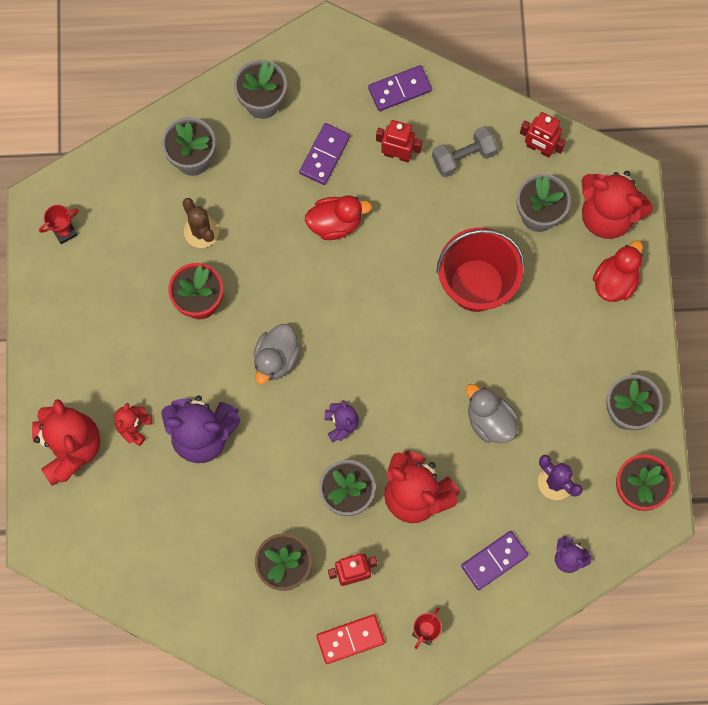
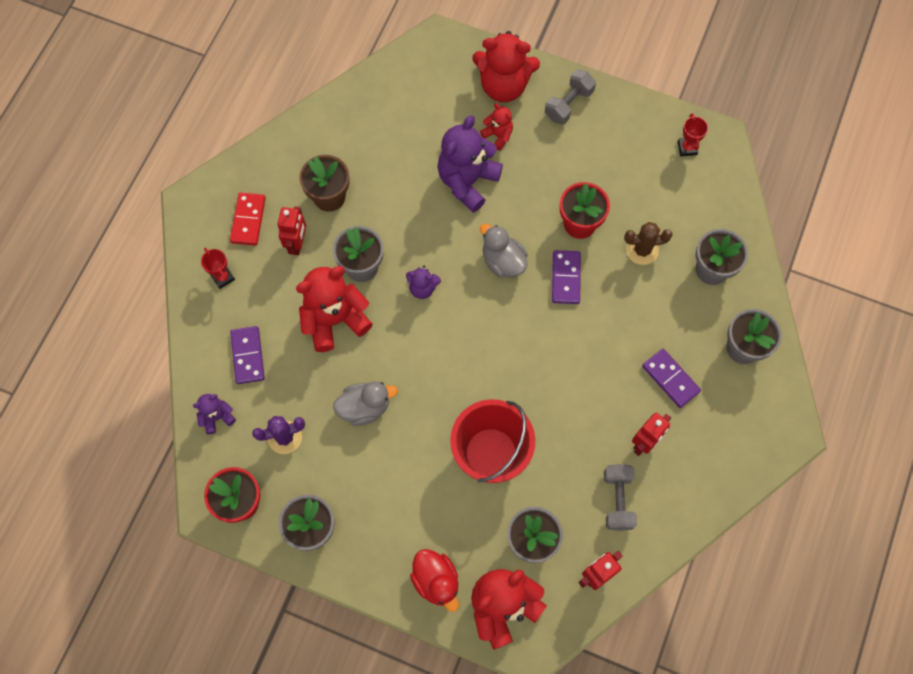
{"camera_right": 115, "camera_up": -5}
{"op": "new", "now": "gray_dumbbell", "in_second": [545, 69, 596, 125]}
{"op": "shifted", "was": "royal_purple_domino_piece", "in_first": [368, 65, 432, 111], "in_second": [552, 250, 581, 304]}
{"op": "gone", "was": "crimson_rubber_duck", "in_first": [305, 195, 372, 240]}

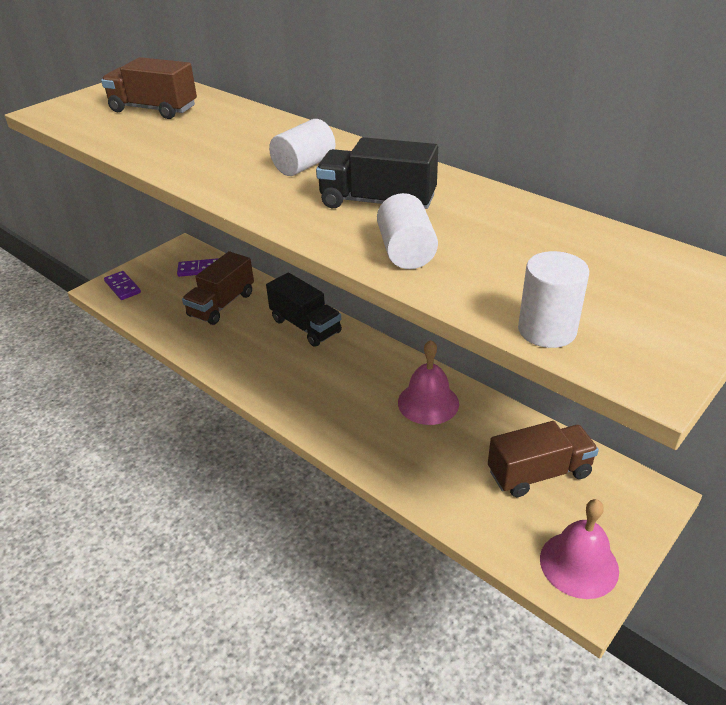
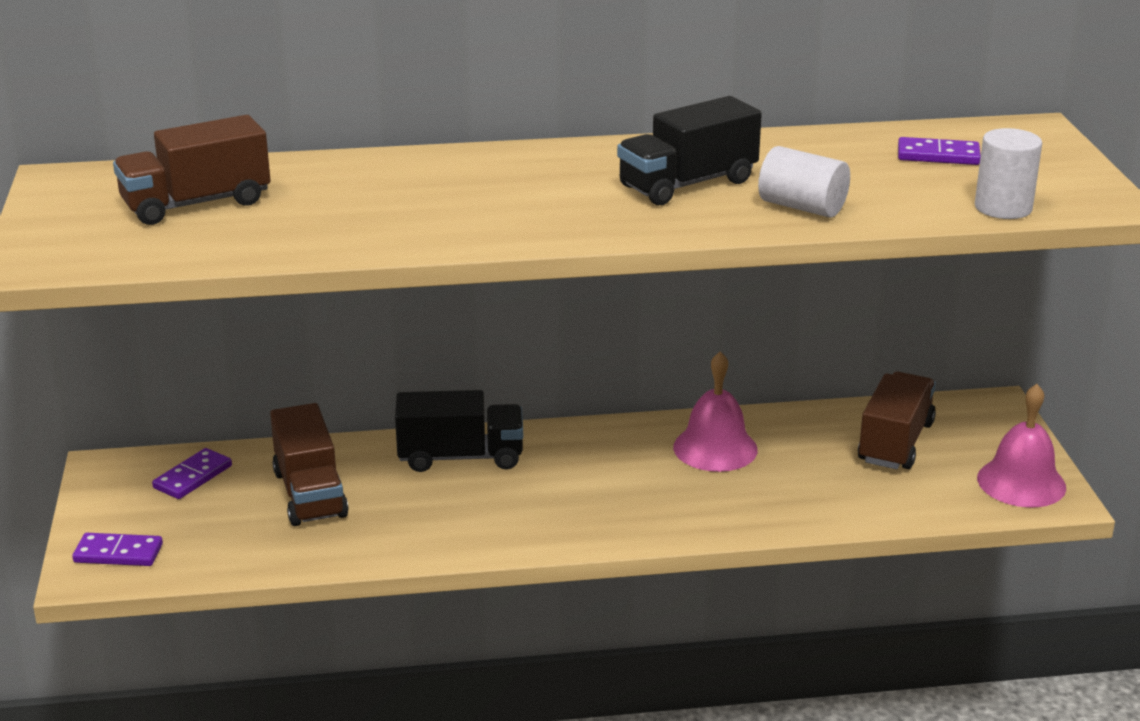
{"camera_right": -50, "camera_up": -10}
{"op": "new", "now": "royal_purple_domino_piece", "in_second": [898, 137, 981, 165]}
{"op": "gone", "was": "snow-white_solid_cylinder", "in_first": [269, 119, 336, 176]}

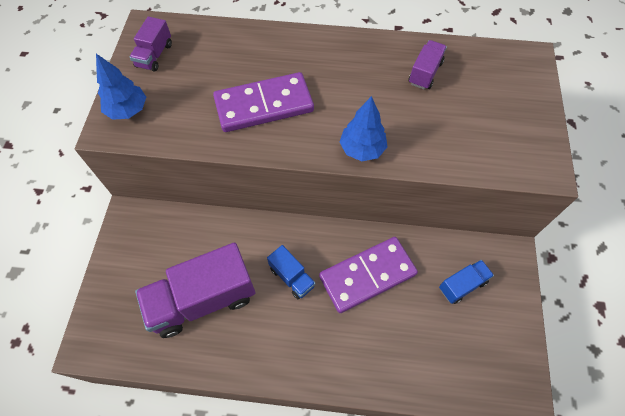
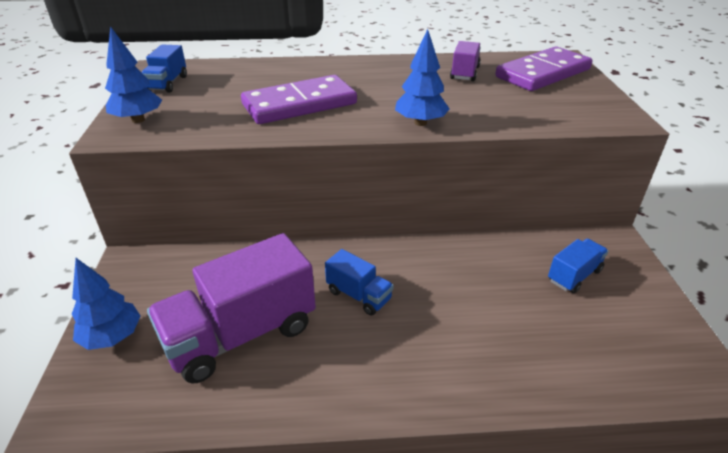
{"camera_right": -10, "camera_up": -25}
{"op": "new", "now": "blue_fir_tree", "in_second": [72, 258, 141, 350]}
{"op": "repainted", "was": "royal_purple_toy_truck", "now": "blue_toy_truck", "in_first": [129, 16, 172, 72], "in_second": [142, 44, 187, 93]}
{"op": "shifted", "was": "royal_purple_domino_piece", "in_first": [319, 237, 418, 313], "in_second": [495, 47, 592, 91]}

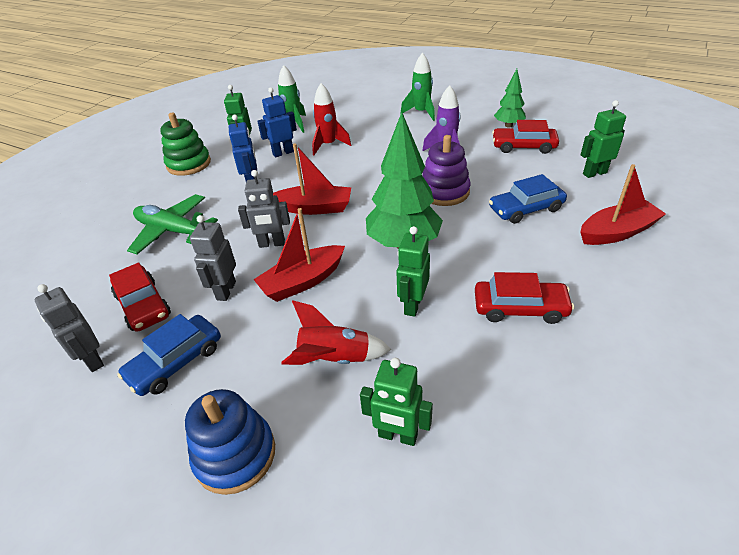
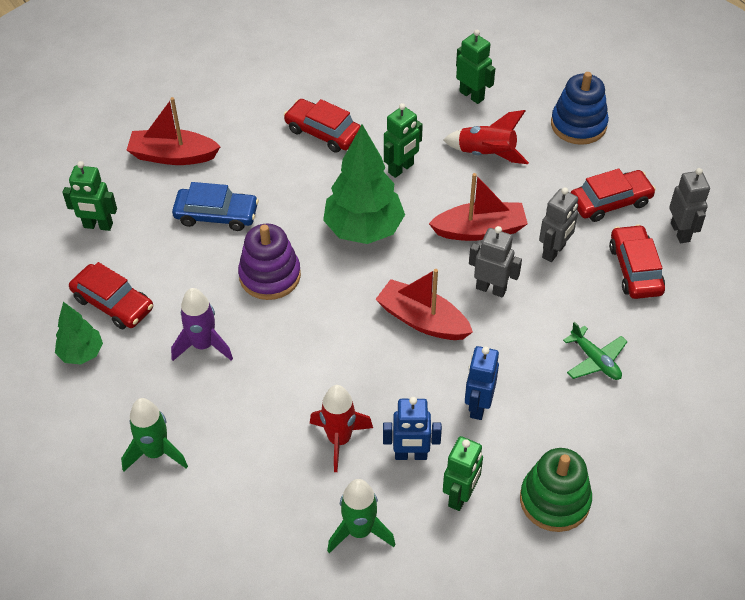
{"camera_right": -155, "camera_up": 10}
{"op": "scaled", "was": "leaf-green_plane", "in_first": [127, 194, 218, 254], "in_second": [563, 321, 628, 380], "ratio": 0.6}
{"op": "repainted", "was": "blue_toy_car", "now": "crimson_toy_car", "in_first": [117, 314, 221, 396], "in_second": [571, 169, 656, 222]}

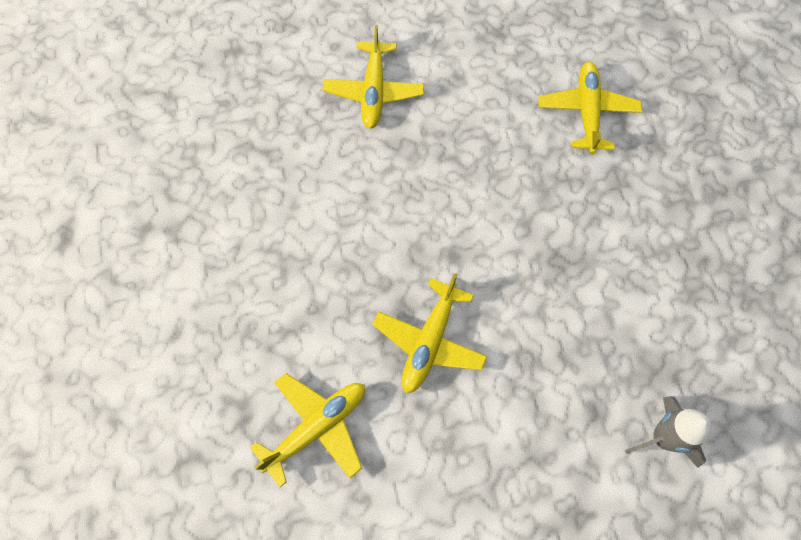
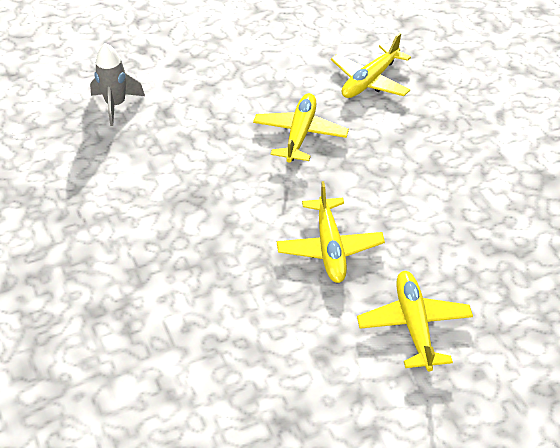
{"camera_right": 170, "camera_up": -20}
{"op": "shifted", "was": "bright_yellow_plane", "in_first": [538, 62, 642, 154], "in_second": [277, 181, 385, 283]}

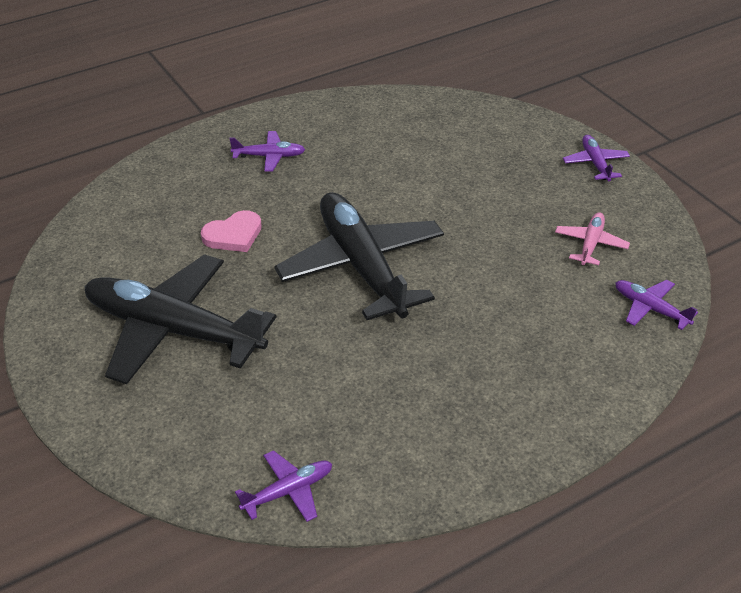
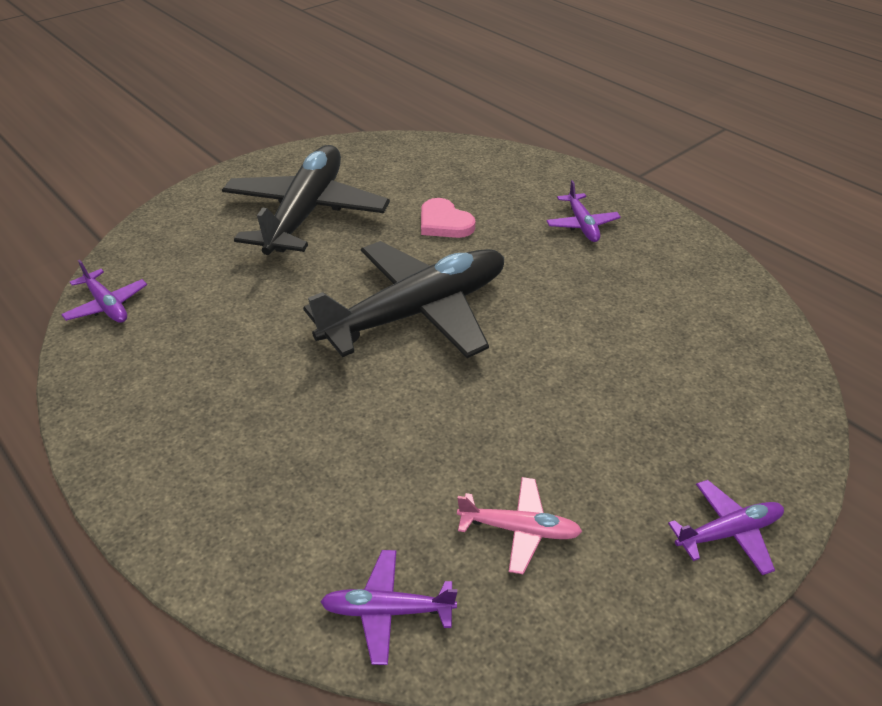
{"camera_right": 80, "camera_up": 0}
{"op": "rotated", "was": "royal_purple_plane", "in_first": [615, 280, 698, 330], "in_second": [320, 550, 457, 665], "clockwise": -120}

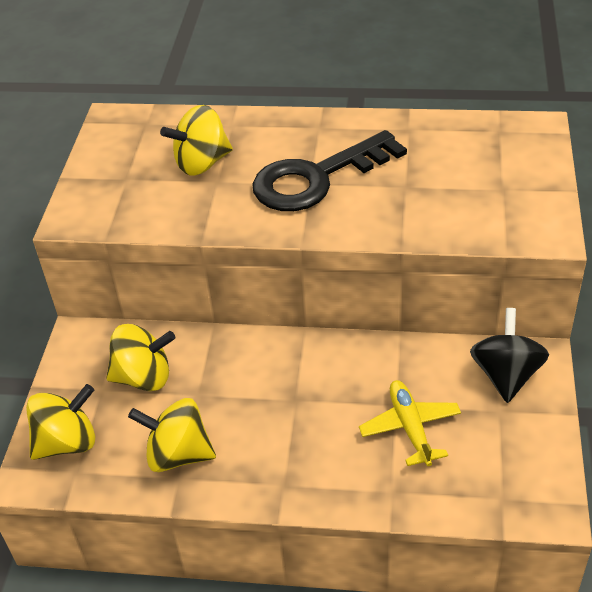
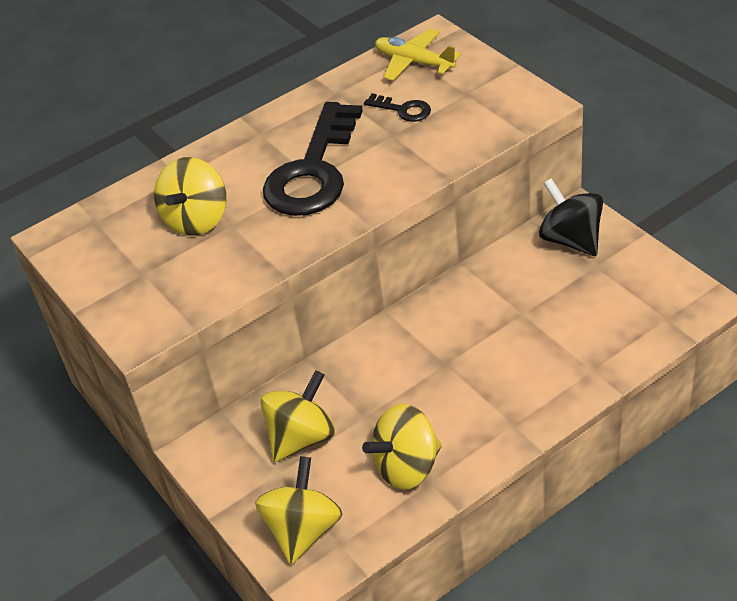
{"camera_right": -40, "camera_up": 0}
{"op": "new", "now": "ebony_latchkey", "in_second": [364, 93, 431, 122]}
{"op": "shifted", "was": "bright_yellow_plane", "in_first": [359, 380, 461, 466], "in_second": [375, 29, 461, 81]}

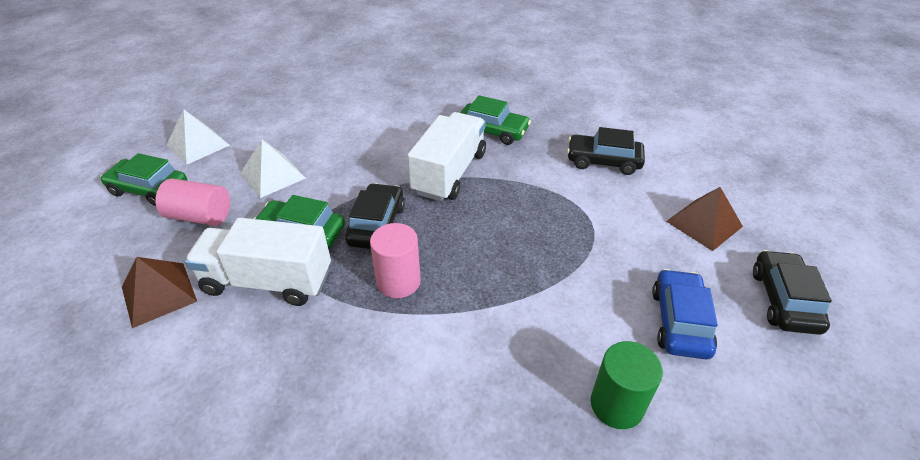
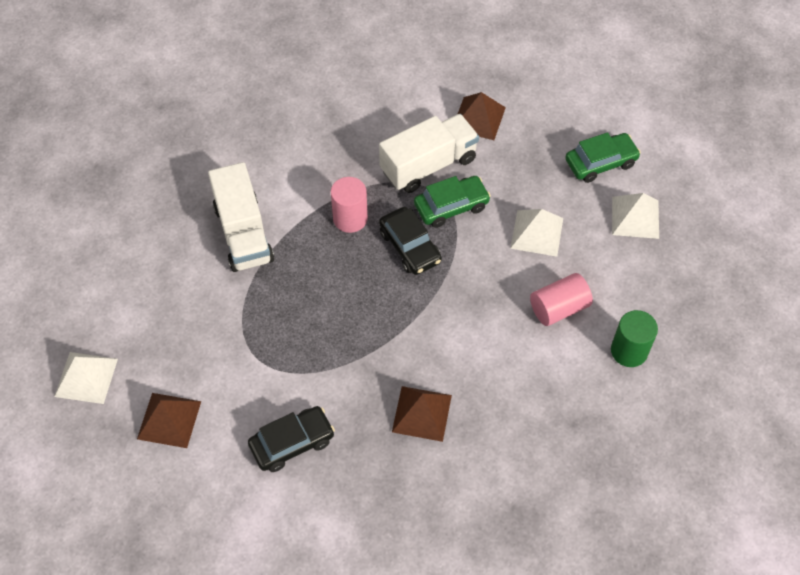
{"camera_right": 140, "camera_up": 15}
{"op": "swapped", "was": "ebony_toy_car", "now": "snow-white_pyramid_shape", "in_first": [753, 250, 832, 335], "in_second": [54, 352, 118, 404]}
{"op": "shifted", "was": "snow-white_toy_truck", "in_first": [407, 112, 486, 201], "in_second": [208, 162, 274, 272]}
{"op": "swapped", "was": "leaf-green_toy_car", "now": "brown_pyramid_shape", "in_first": [460, 95, 531, 145], "in_second": [392, 386, 452, 442]}
{"op": "shifted", "was": "rosy_solid_cylinder", "in_first": [155, 179, 230, 226], "in_second": [530, 273, 593, 326]}
{"op": "shifted", "was": "leaf-green_solid_cylinder", "in_first": [591, 341, 663, 429], "in_second": [611, 310, 658, 367]}
{"op": "gone", "was": "blue_toy_car", "in_first": [652, 269, 718, 359]}

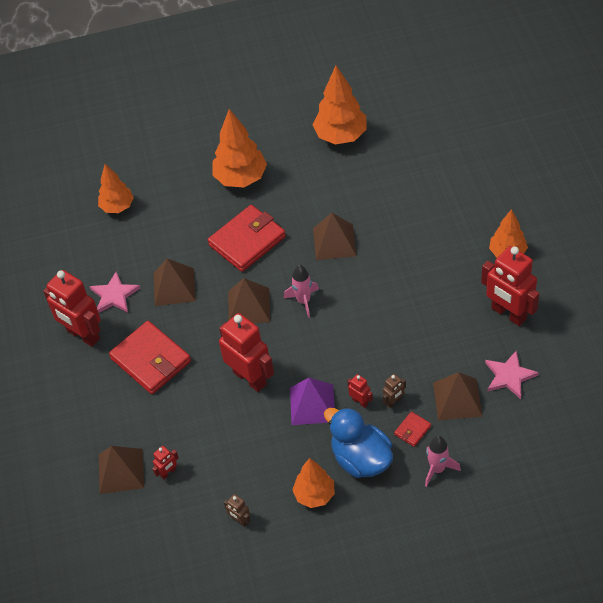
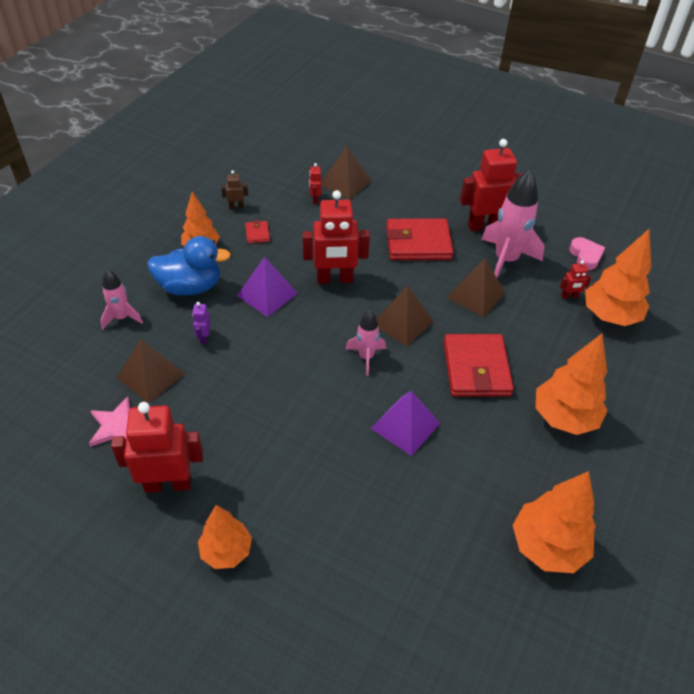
{"camera_right": 125, "camera_up": -5}
{"op": "repainted", "was": "brown_robot", "now": "royal_purple_robot", "in_first": [383, 374, 406, 408], "in_second": [192, 302, 211, 344]}
{"op": "shifted", "was": "crimson_wallet", "in_first": [394, 412, 431, 447], "in_second": [245, 220, 270, 244]}
{"op": "repainted", "was": "brown_pyramid_shape", "now": "royal_purple_pyramid_shape", "in_first": [313, 213, 356, 260], "in_second": [371, 391, 440, 456]}
{"op": "swapped", "was": "rosy_five-pointed_star", "now": "rosy_spaceship", "in_first": [90, 271, 140, 313], "in_second": [481, 169, 545, 278]}
{"op": "shifted", "was": "crimson_robot", "in_first": [348, 374, 373, 408], "in_second": [560, 260, 591, 299]}
{"op": "new", "now": "rosy_heart_shape", "in_second": [569, 237, 605, 270]}
{"op": "scaled", "was": "orange-coloured_fir_tree", "in_first": [98, 164, 134, 213], "in_second": [585, 229, 651, 326], "ratio": 1.53}

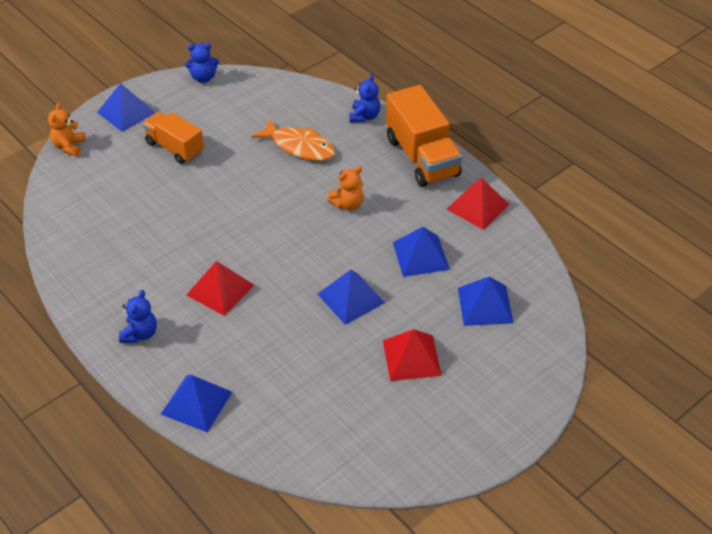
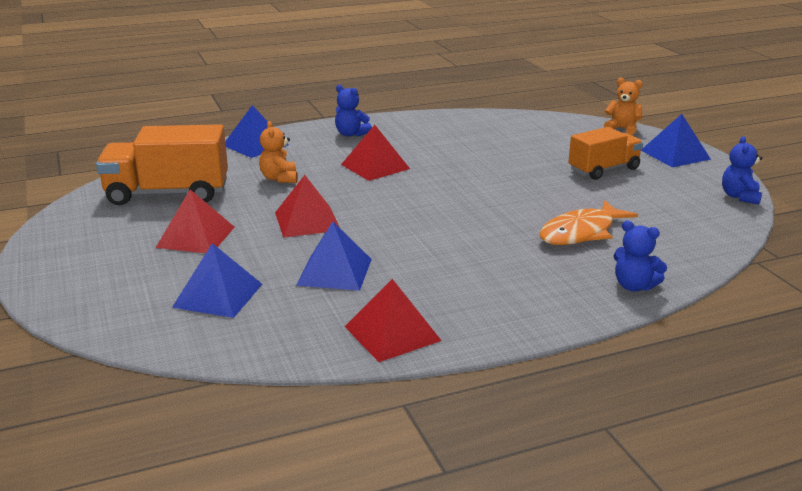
{"camera_right": 110, "camera_up": -20}
{"op": "shifted", "was": "orange-coloured_toy_truck", "in_first": [386, 85, 463, 187], "in_second": [96, 124, 228, 205]}
{"op": "shifted", "was": "orange-coloured_teddy_bear", "in_first": [327, 166, 363, 211], "in_second": [259, 121, 298, 183]}
{"op": "repainted", "was": "blue_pyramid_shape", "now": "crimson_pyramid_shape", "in_first": [317, 270, 385, 325], "in_second": [275, 175, 340, 238]}

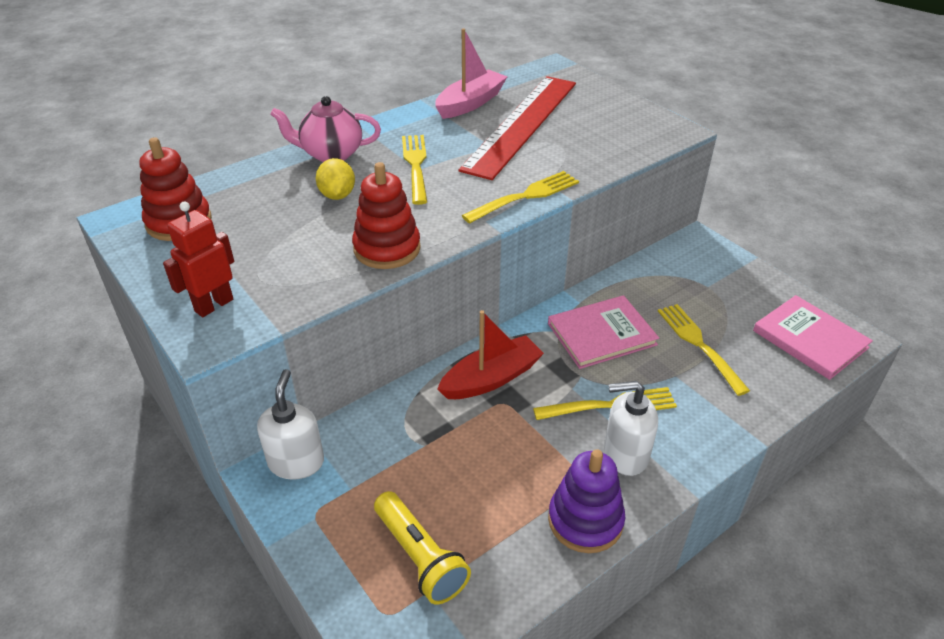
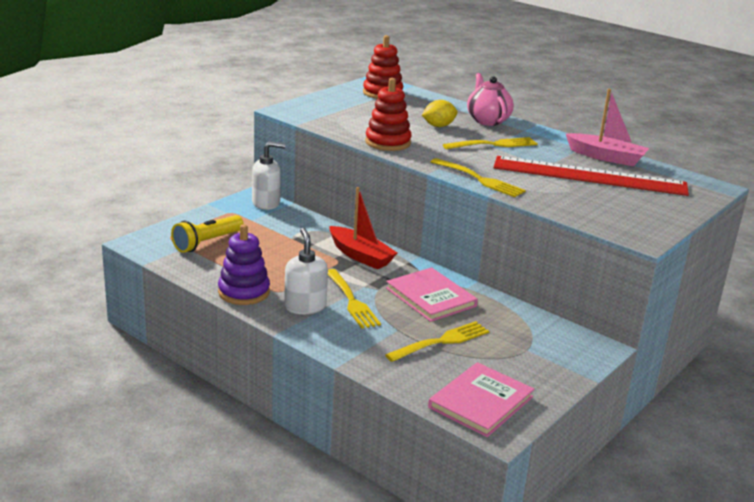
{"camera_right": 75, "camera_up": -15}
{"op": "gone", "was": "crimson_robot", "in_first": [163, 201, 234, 317]}

